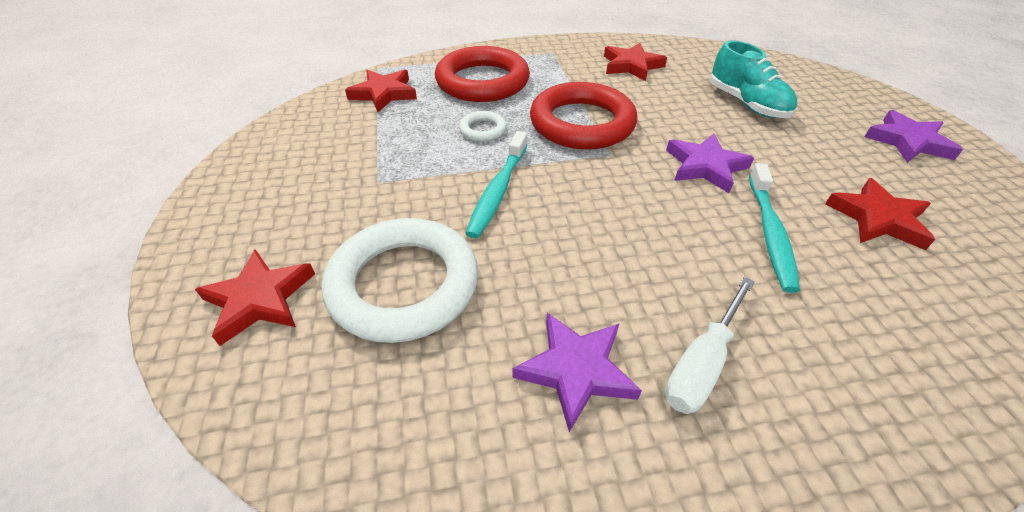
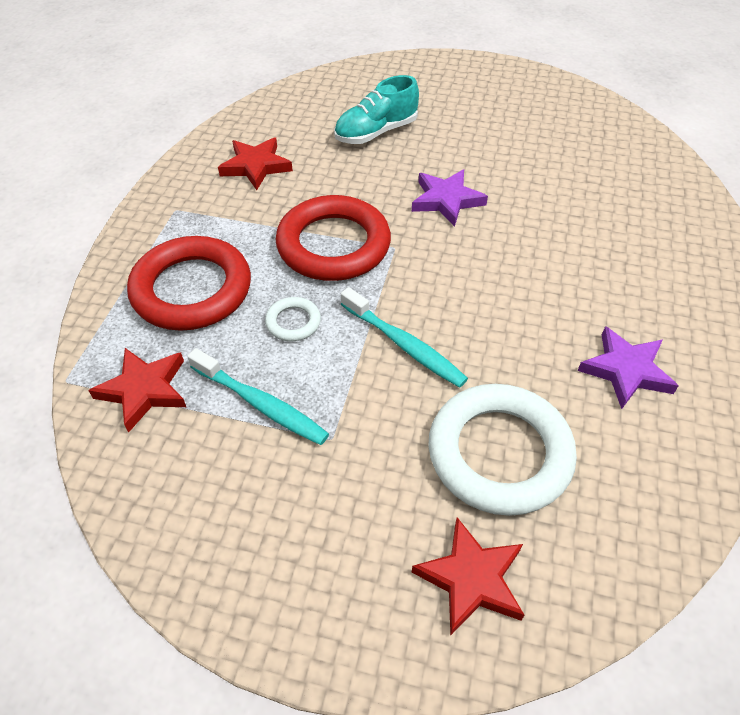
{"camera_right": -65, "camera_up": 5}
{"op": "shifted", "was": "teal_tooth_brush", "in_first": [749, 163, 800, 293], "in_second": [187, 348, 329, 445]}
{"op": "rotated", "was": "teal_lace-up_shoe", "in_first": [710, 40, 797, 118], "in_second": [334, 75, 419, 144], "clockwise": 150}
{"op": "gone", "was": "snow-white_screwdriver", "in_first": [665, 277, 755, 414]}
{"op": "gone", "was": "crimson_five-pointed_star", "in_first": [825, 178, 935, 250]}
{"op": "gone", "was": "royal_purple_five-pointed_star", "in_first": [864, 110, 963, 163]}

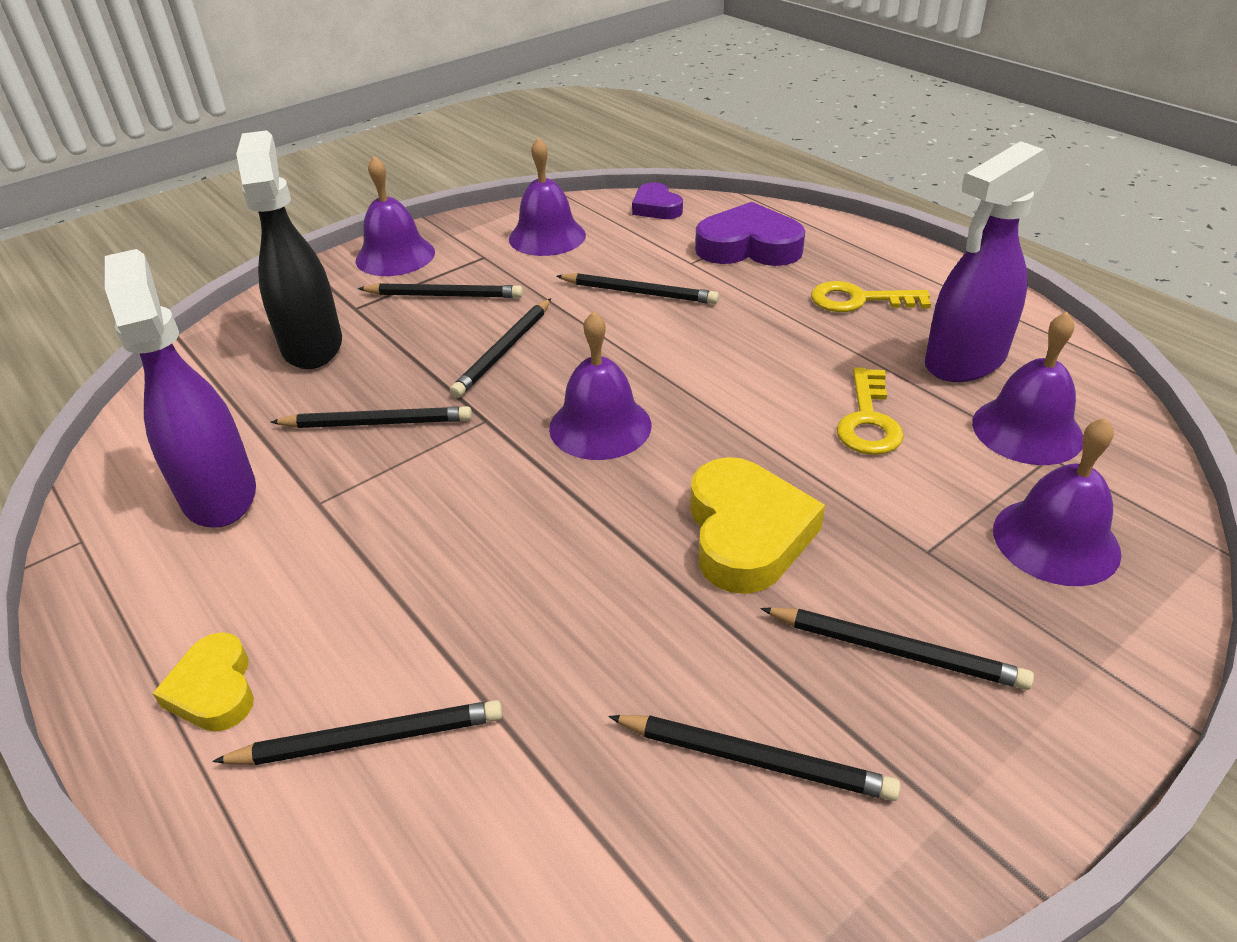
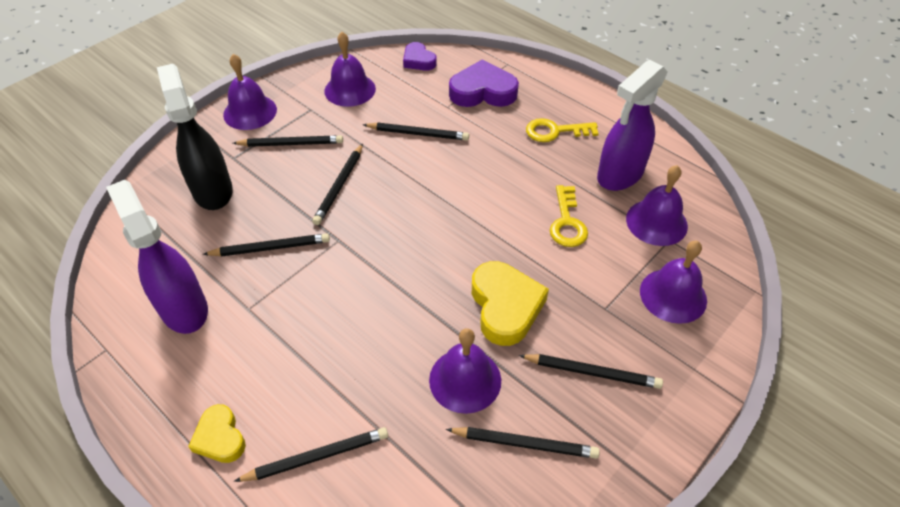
{"camera_right": -10, "camera_up": 10}
{"op": "shifted", "was": "royal_purple_hand_bell", "in_first": [549, 311, 651, 460], "in_second": [429, 328, 501, 414]}

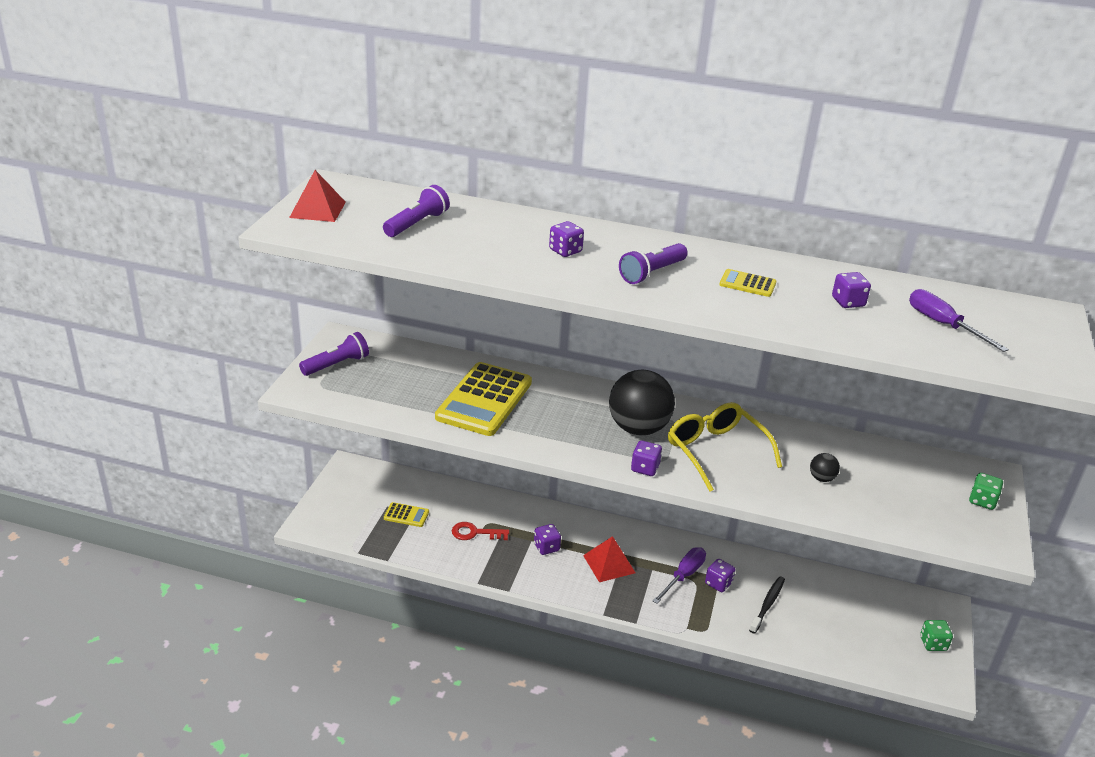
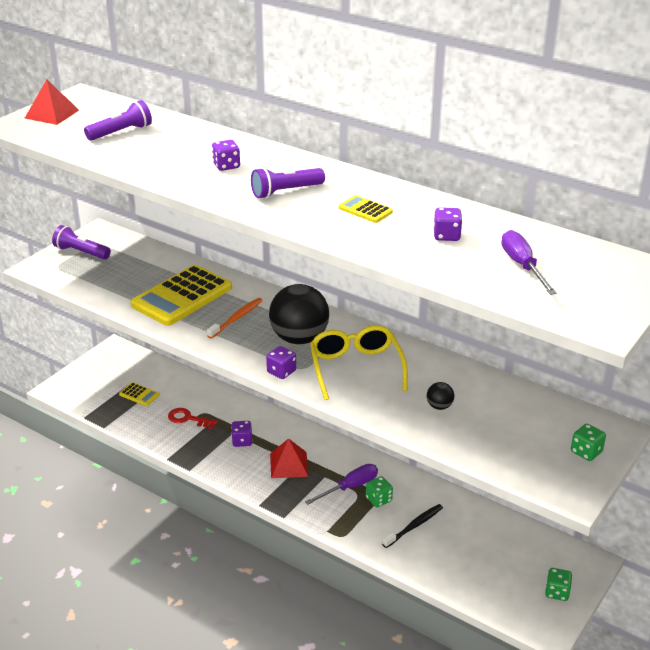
{"camera_right": 20, "camera_up": 0}
{"op": "rotated", "was": "royal_purple_pocket_torch", "in_first": [299, 332, 369, 376], "in_second": [52, 225, 111, 260], "clockwise": -135}
{"op": "new", "now": "orange-coloured_tooth_brush", "in_second": [207, 298, 263, 339]}
{"op": "repainted", "was": "royal_purple_game_die", "now": "leaf-green_game_die", "in_first": [705, 559, 735, 592], "in_second": [366, 476, 393, 507]}

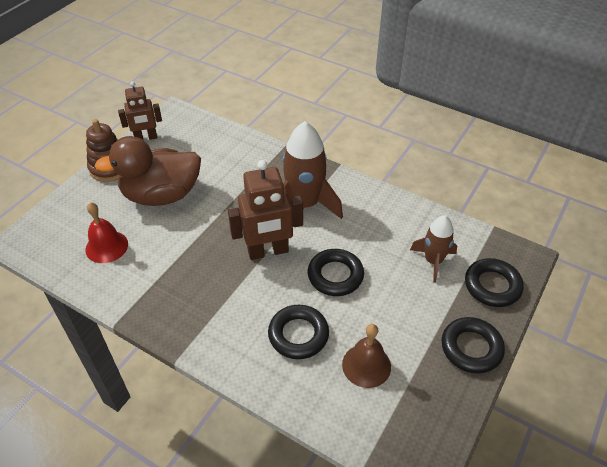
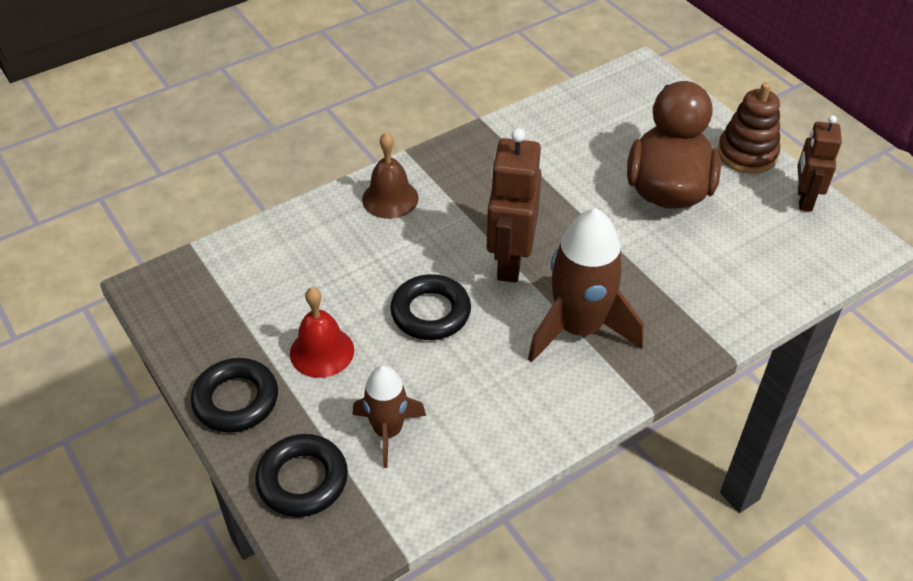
{"camera_right": 115, "camera_up": 0}
{"op": "shifted", "was": "crimson_hand_bell", "in_first": [85, 202, 128, 263], "in_second": [290, 287, 354, 378]}
{"op": "shifted", "was": "brown_hand_bell", "in_first": [342, 324, 391, 388], "in_second": [362, 133, 419, 219]}
{"op": "gone", "was": "ebony_ring", "in_first": [268, 305, 329, 359]}

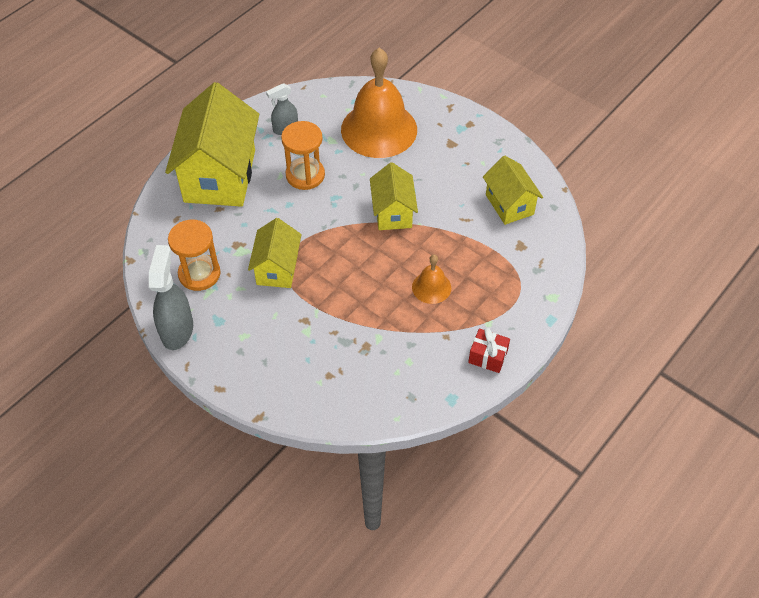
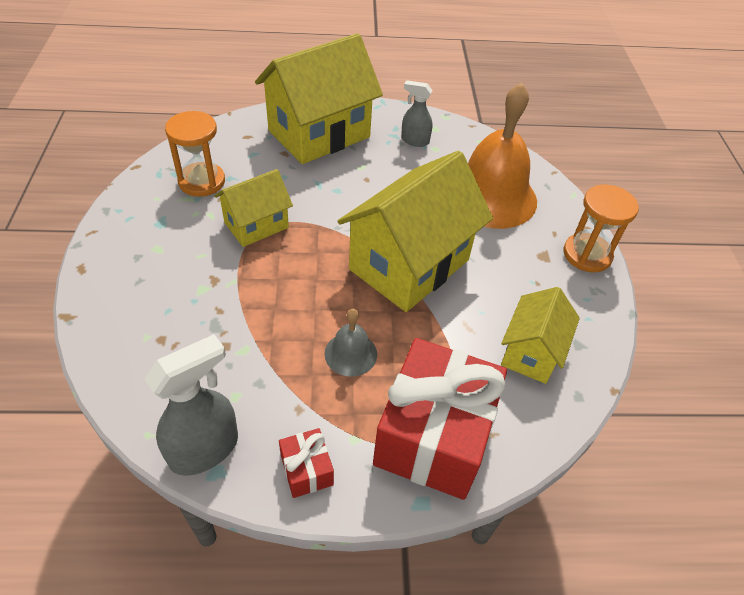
{"camera_right": 45, "camera_up": -5}
{"op": "shifted", "was": "gray_spray_cleaner", "in_first": [149, 245, 193, 350], "in_second": [144, 334, 238, 476]}
{"op": "repainted", "was": "orange-coloured_hand_bell", "now": "gray_hand_bell", "in_first": [412, 255, 451, 304], "in_second": [324, 309, 377, 377]}
{"op": "scaled", "was": "bright_yellow_cottage", "in_first": [370, 162, 418, 230], "in_second": [338, 151, 493, 312], "ratio": 1.83}
{"op": "new", "now": "crimson_gift", "in_second": [373, 338, 507, 500]}
{"op": "shifted", "was": "orange-coloured_hourglass", "in_first": [281, 121, 325, 190], "in_second": [564, 185, 639, 272]}

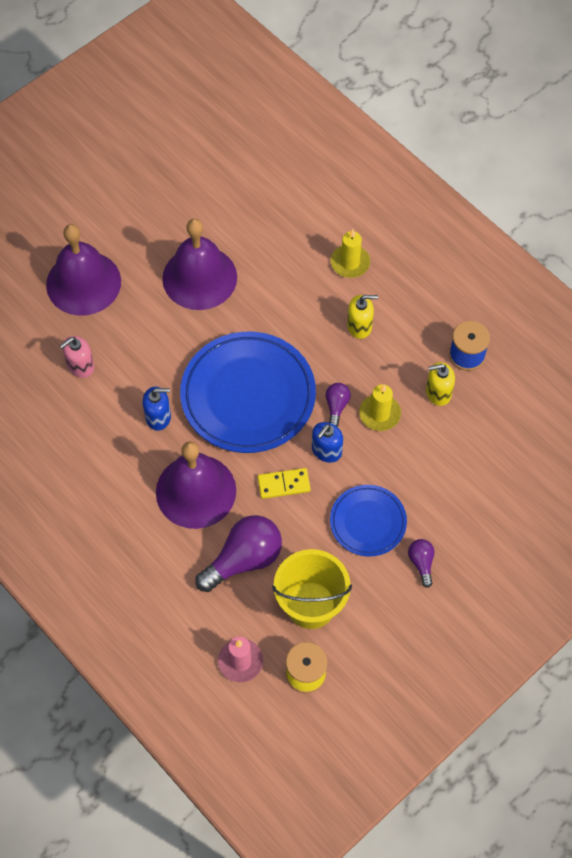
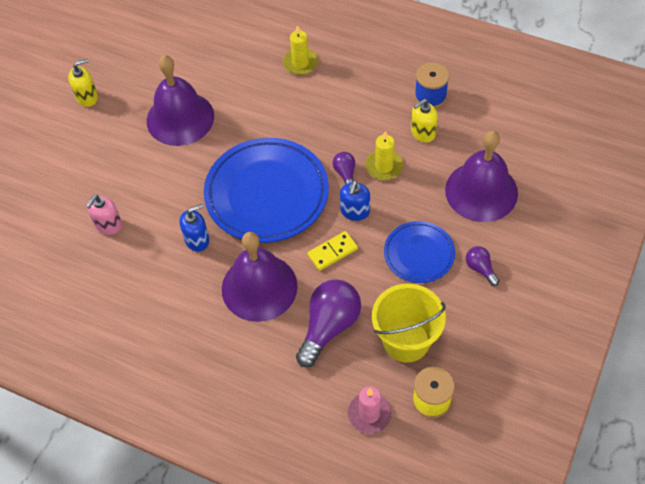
{"camera_right": -20, "camera_up": -5}
{"op": "shifted", "was": "bright_yellow_soap_dispenser", "in_first": [347, 295, 378, 339], "in_second": [68, 59, 98, 107]}
{"op": "shifted", "was": "royal_purple_hand_bell", "in_first": [46, 224, 121, 316], "in_second": [445, 131, 518, 222]}

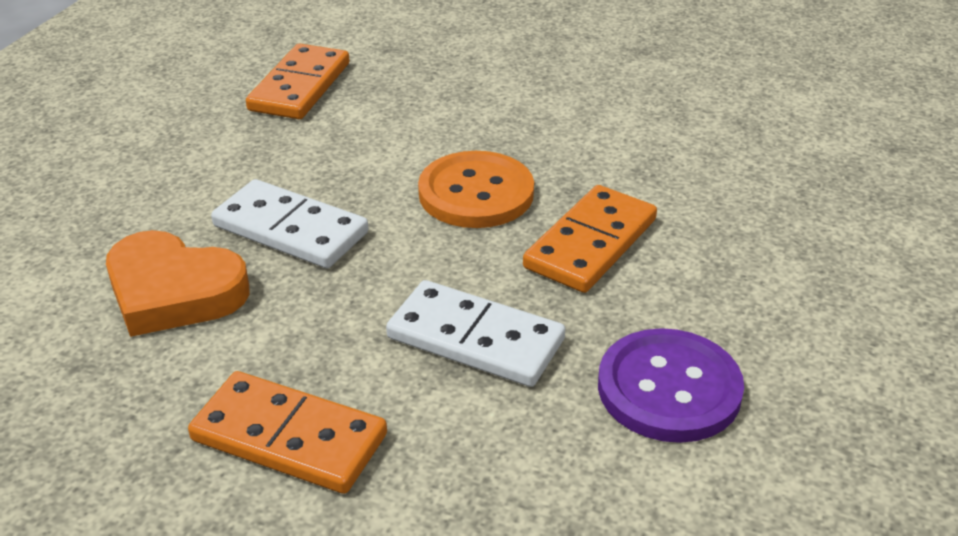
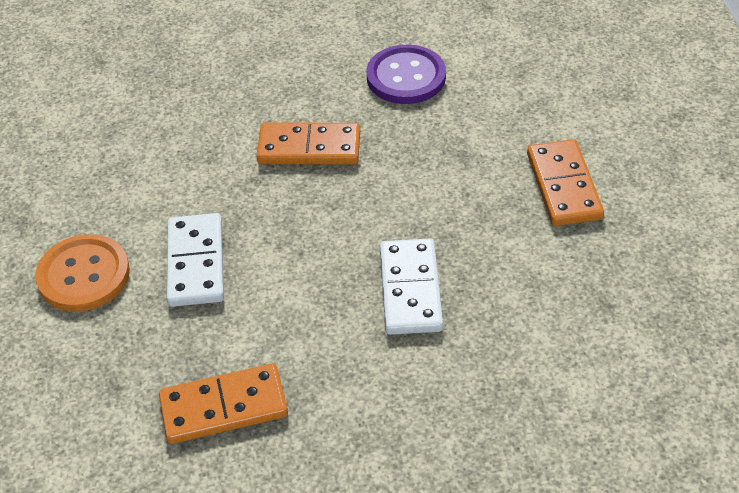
{"camera_right": -120, "camera_up": 10}
{"op": "shifted", "was": "orange-coloured_button", "in_first": [418, 151, 534, 228], "in_second": [35, 234, 130, 312]}
{"op": "shifted", "was": "snow-white_domino_piece", "in_first": [386, 280, 565, 387], "in_second": [167, 213, 224, 307]}
{"op": "gone", "was": "orange-coloured_heart_shape", "in_first": [106, 230, 249, 337]}

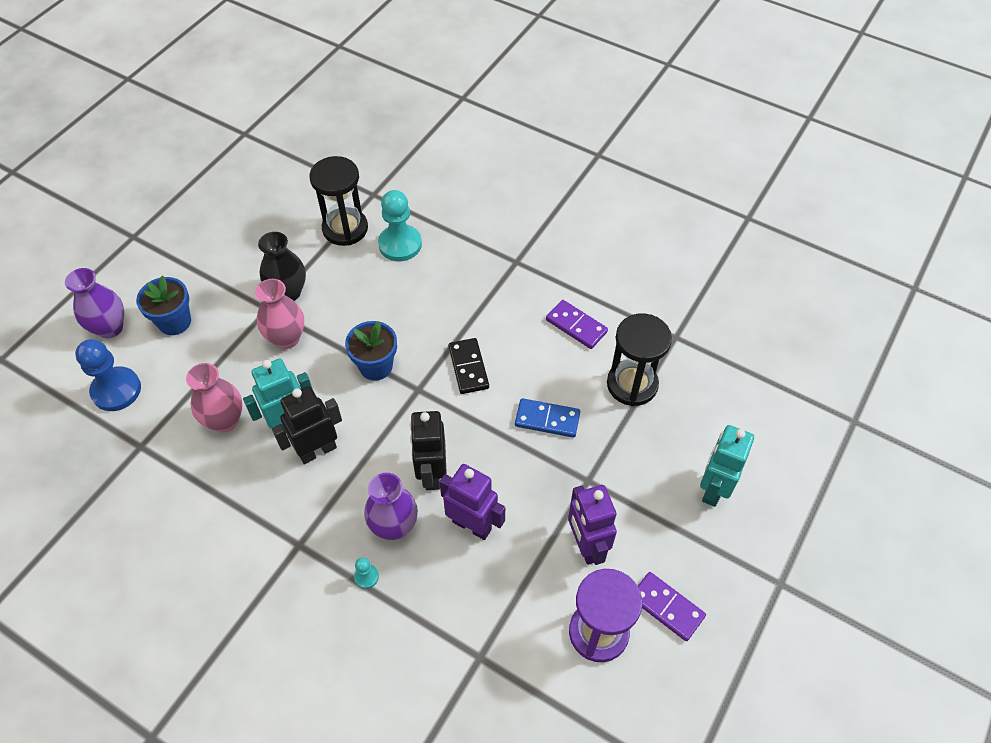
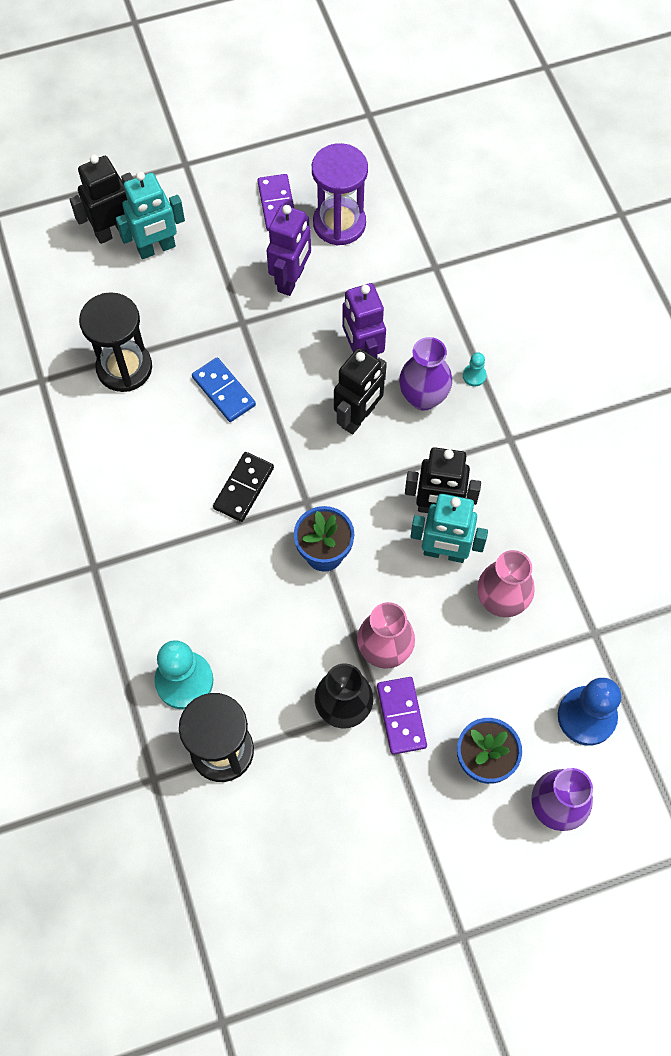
{"camera_right": -140, "camera_up": 10}
{"op": "new", "now": "ebony_robot", "in_second": [69, 154, 134, 244]}
{"op": "shifted", "was": "royal_purple_domino_piece", "in_first": [546, 300, 608, 349], "in_second": [377, 677, 427, 755]}

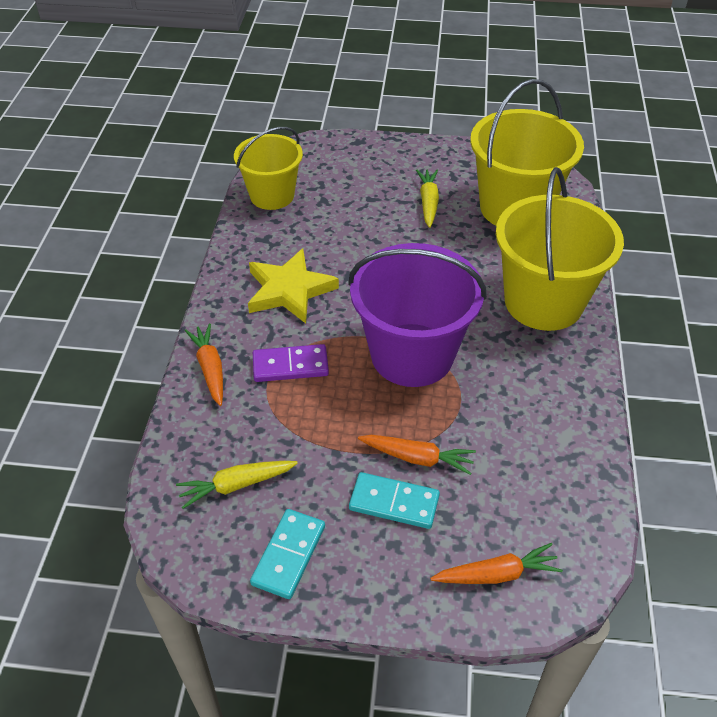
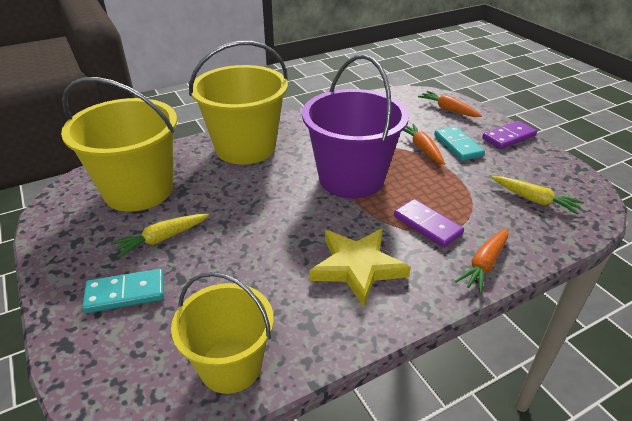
{"camera_right": -125, "camera_up": -10}
{"op": "shifted", "was": "teal_domino_piece", "in_first": [250, 509, 325, 599], "in_second": [82, 269, 164, 313]}
{"op": "new", "now": "royal_purple_domino_piece", "in_second": [482, 121, 537, 149]}

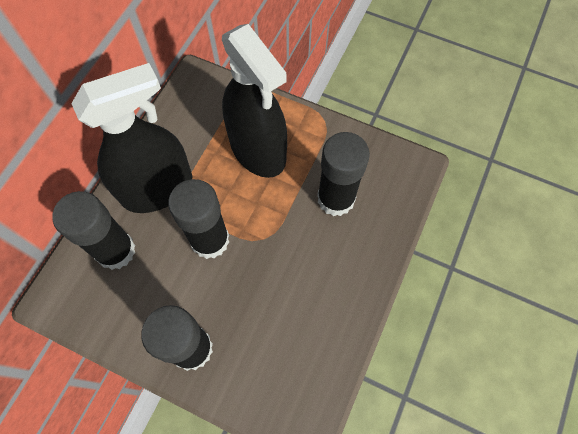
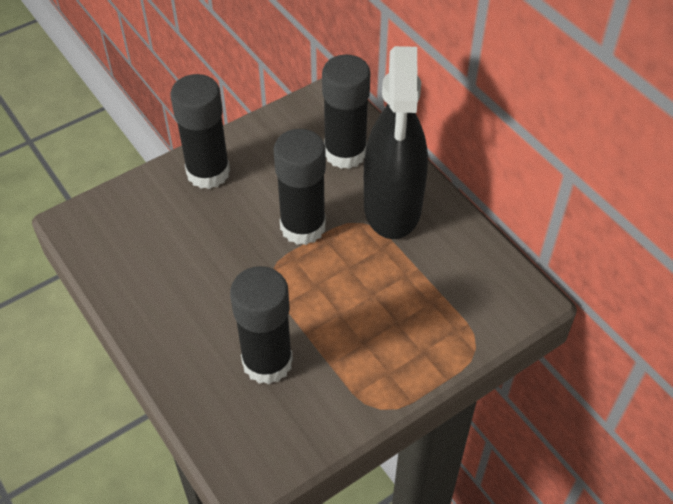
{"camera_right": 120, "camera_up": -15}
{"op": "gone", "was": "ebony_spray_cleaner", "in_first": [222, 24, 287, 178]}

